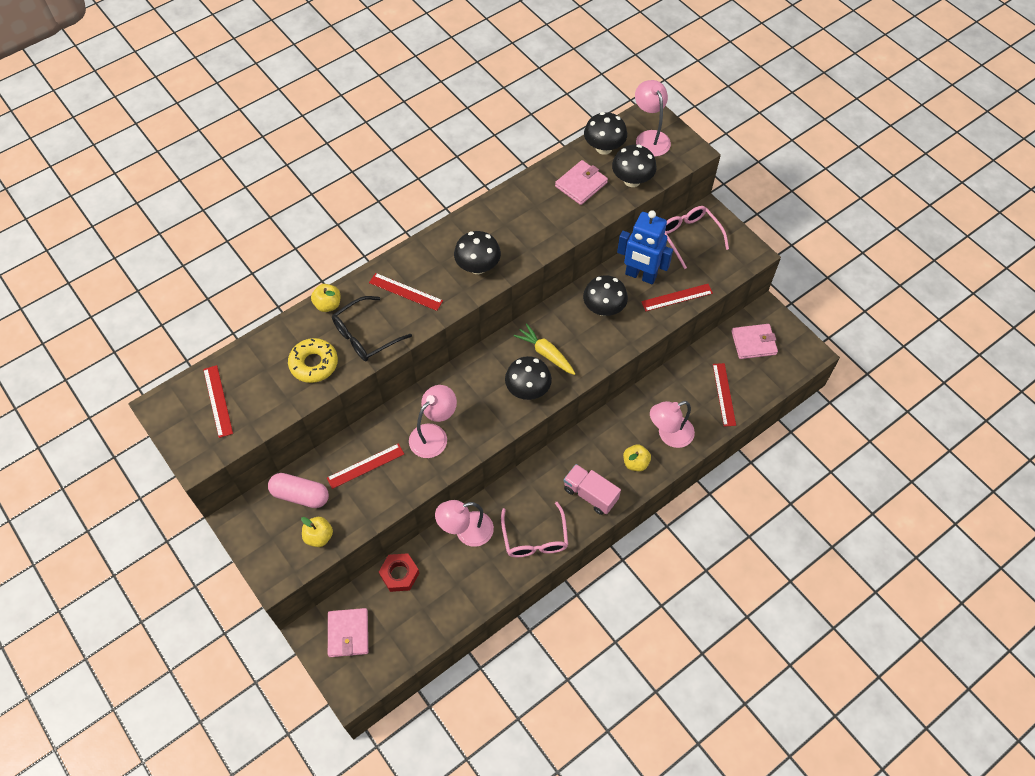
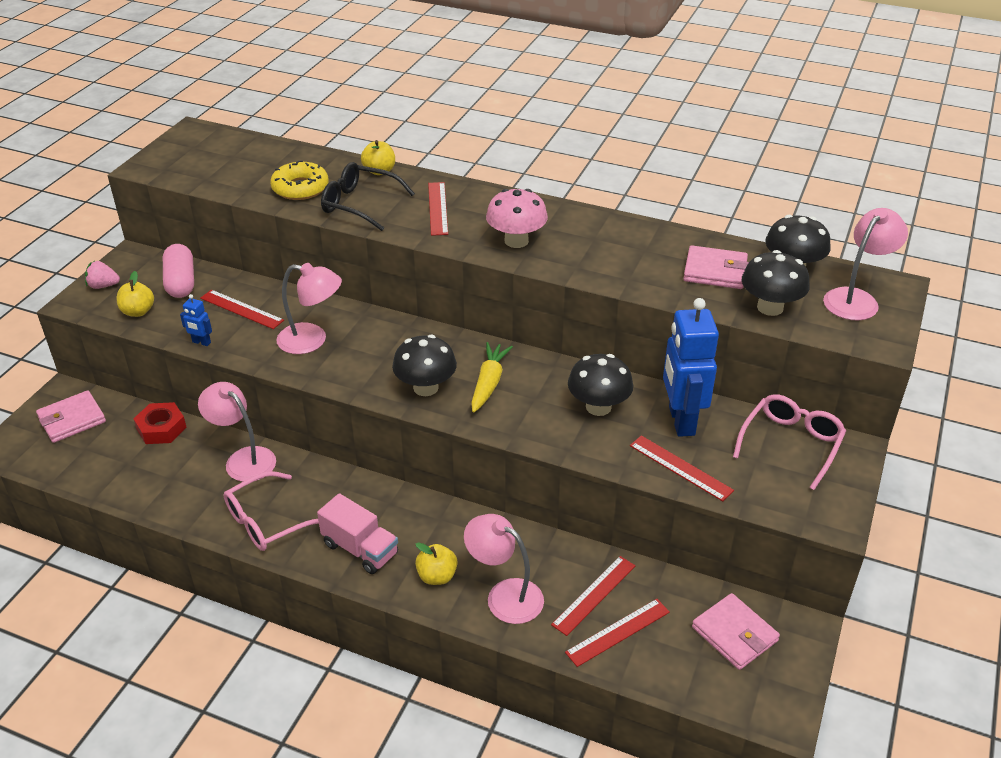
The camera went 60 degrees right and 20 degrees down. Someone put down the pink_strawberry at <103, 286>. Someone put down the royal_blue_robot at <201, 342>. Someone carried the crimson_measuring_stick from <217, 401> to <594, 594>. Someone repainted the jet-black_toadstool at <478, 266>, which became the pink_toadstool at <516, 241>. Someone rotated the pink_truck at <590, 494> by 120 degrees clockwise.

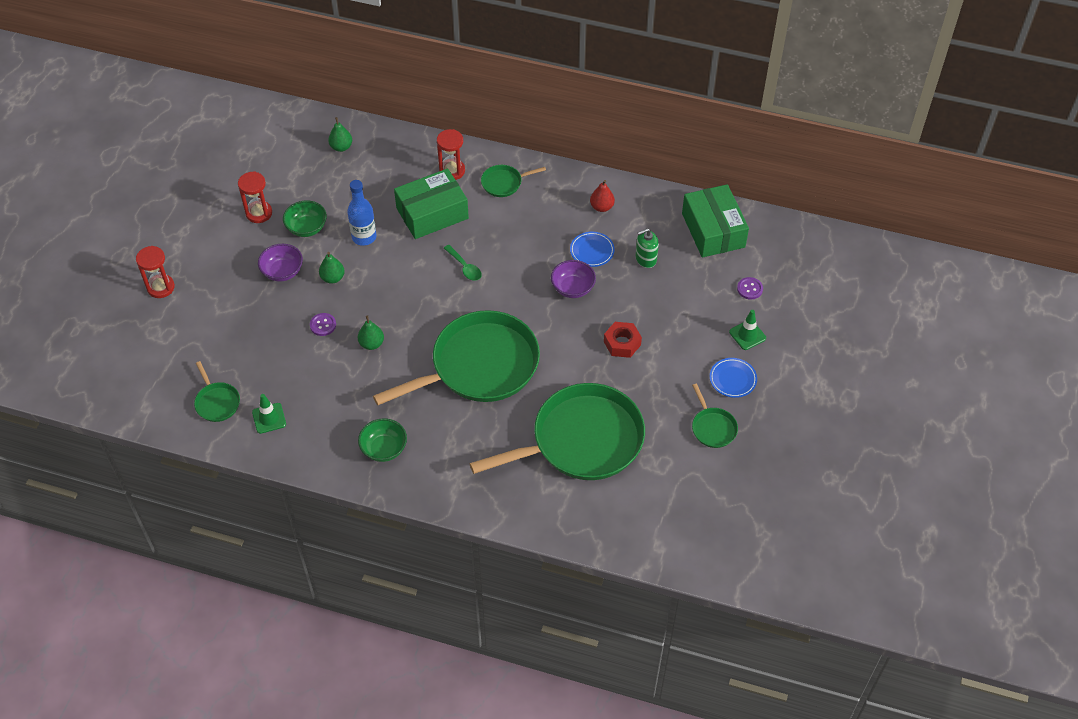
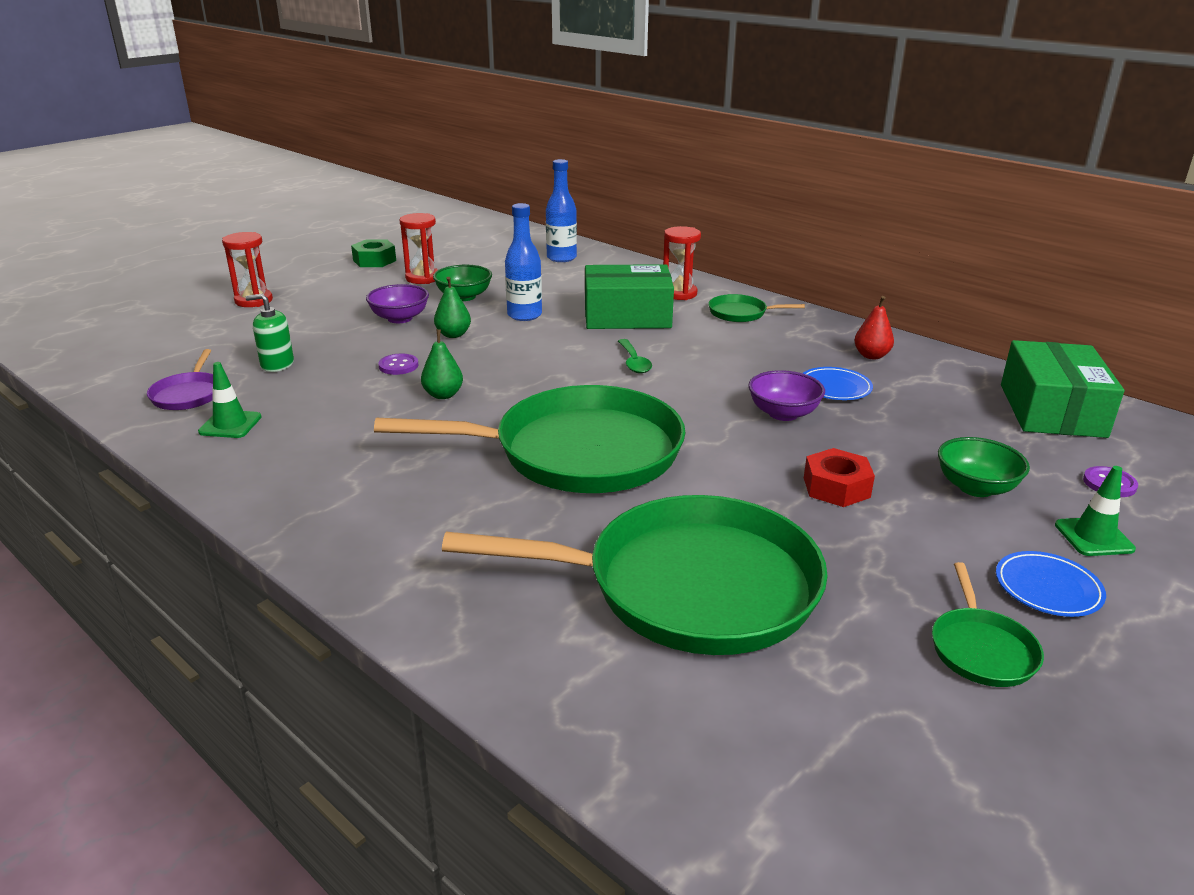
The camera went 25 degrees right and 25 degrees down. Someone put down the leaf-green_hexagon_nut at <374, 260>. Someone carried the leaf-green_deep_dish from <384, 449> to <976, 487>. Someone carried the leaf-green_soap_dispenser from <645, 259> to <277, 364>. Someone swapped the leaf-green_toy_pear at <341, 147> for the royal_blue_drink_bottle at <561, 258>. Someone repainted the leaf-green_frying_pan at <217, 402>, which became the royal_purple_frying_pan at <188, 394>.

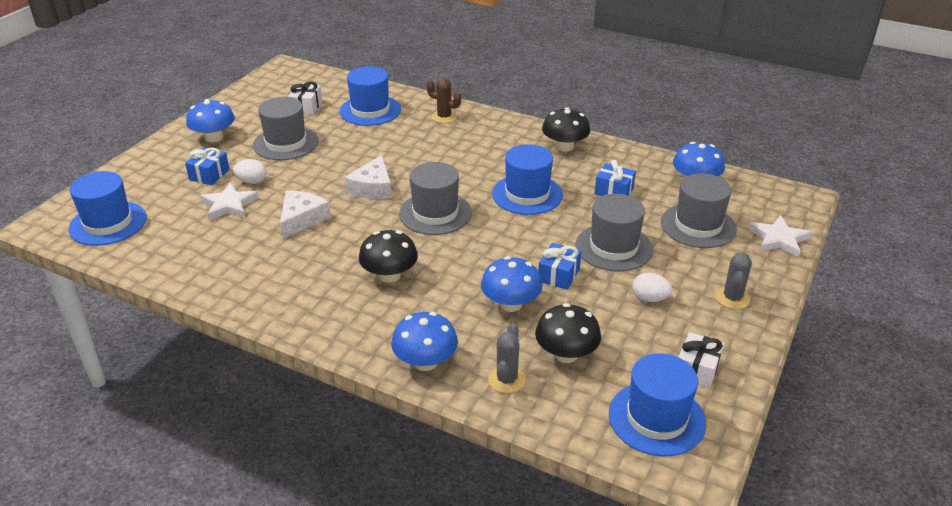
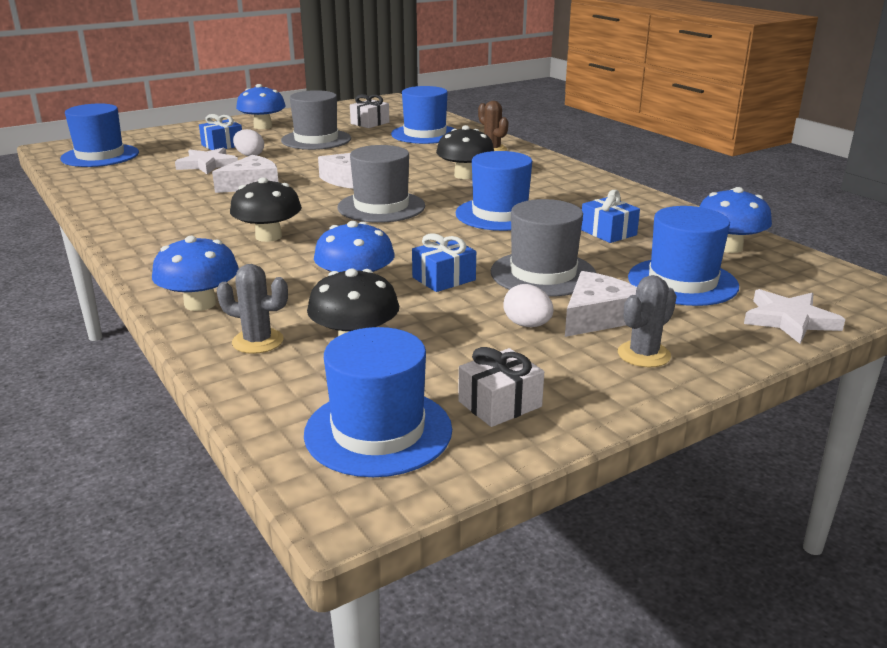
The camera went 30 degrees right and 10 degrees down. Someone put down the snow-white_cheese at <598, 316>. Someone carried the jet-black_toadstool from <564, 146> to <465, 175>. Someone repainted the gray_tall_hat at <698, 225>, which became the royal_blue_tall_hat at <682, 282>. Someone rotated the gray_saguaro_cactus at <506, 379> by 60 degrees clockwise.

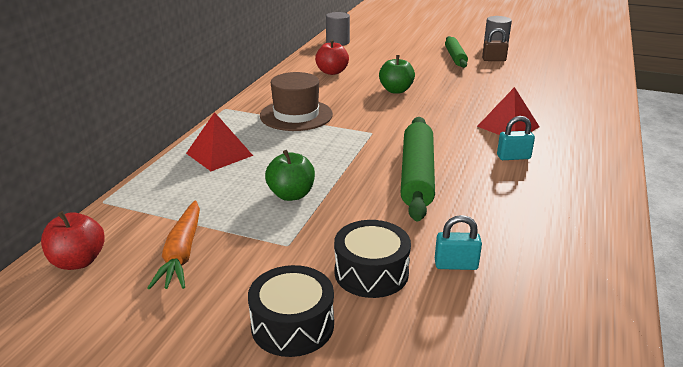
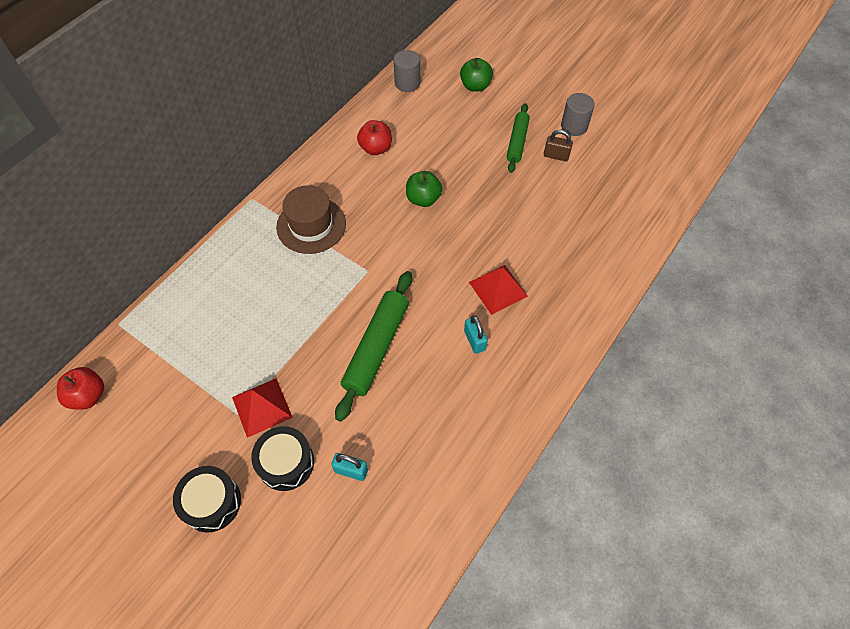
The camera went 15 degrees right and 30 degrees up. Someone took away the orange-coloured_root_vegetable at <182, 253>. Someone carried the crimson_pyramid from <219, 154> to <262, 407>. Someone carried the leaf-green_toy_apple from <291, 195> to <475, 86>. Someone rotated the aqua_lock at <513, 157> by 60 degrees clockwise.

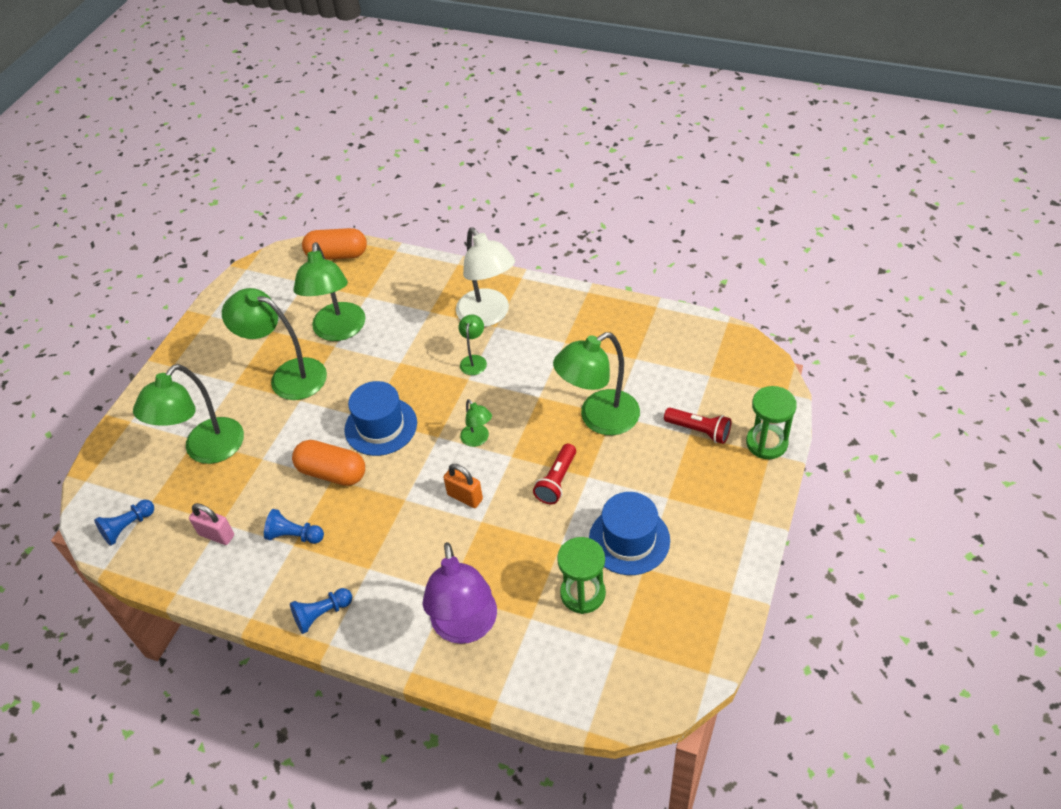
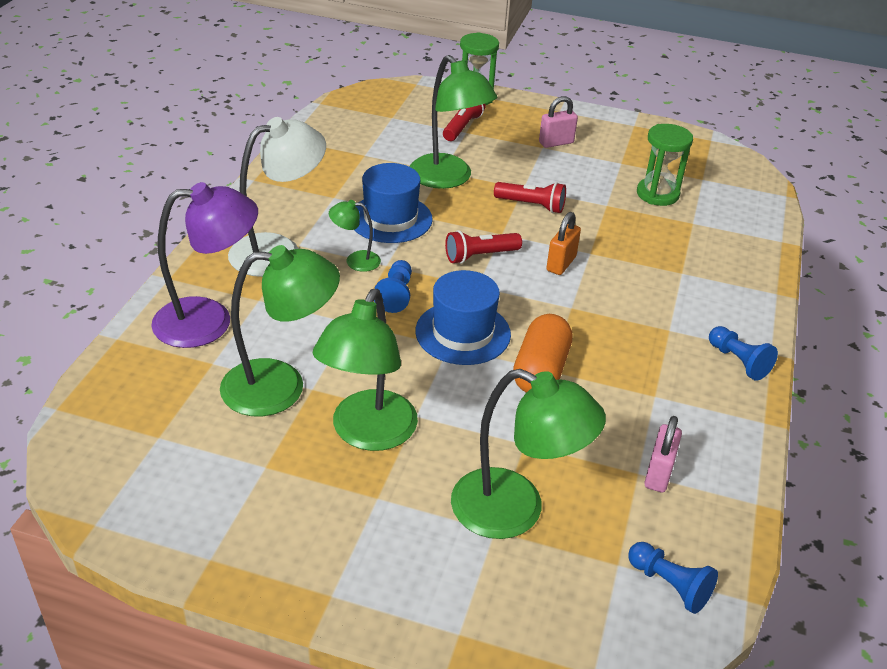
The camera went 100 degrees left and 10 degrees down. Someone took away the orange-coloured_capsule at <337, 255>. Someone put down the pink_lock at <556, 143>. Someone carried the royal_blue_pawn from <294, 535> to <395, 295>. Someone carried the royal_purple_reading_lamp from <466, 627> to <209, 321>. Someone carried the royal_blue_tall_hat from <629, 540> to <390, 219>. Someone swapped the leaf-green_reading_lamp at <478, 439> for the crimson_pocket_torch at <480, 256>.

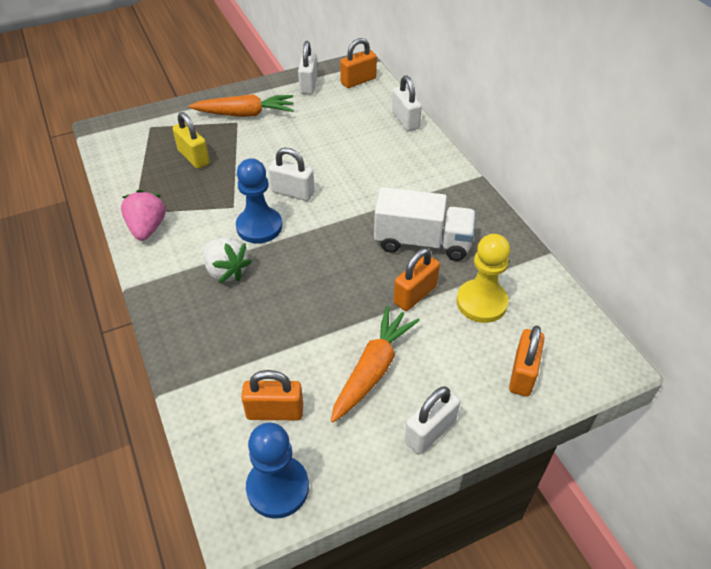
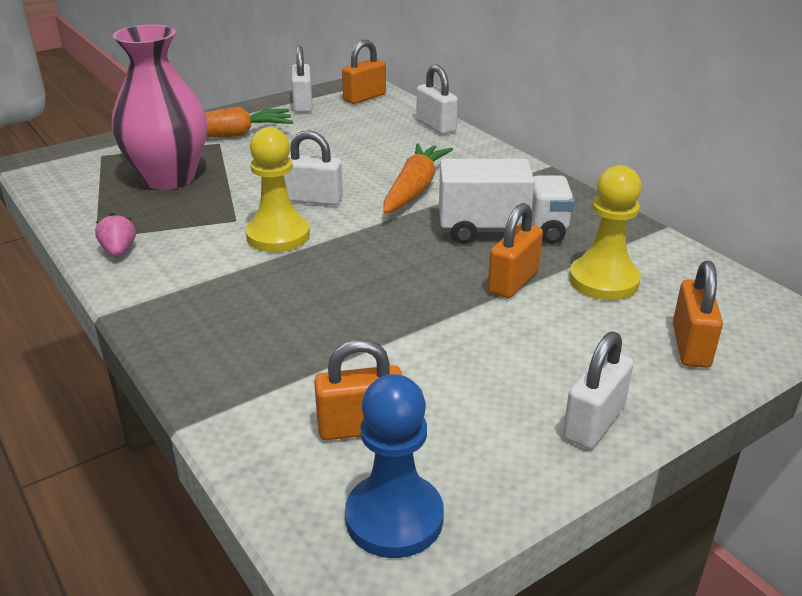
The camera went 10 degrees left and 15 degrees down. Someone took away the snow-white_strawberry at <226, 271>. Someone carried the orange-coloured_root_vegetable from <373, 369> to <415, 189>. Someone swapped the golden_lock at <194, 157> for the pink_flower_vase at <169, 178>. Someone repainted the royal_blue_pawn at <259, 227>, which became the golden_pawn at <278, 235>. Someone scaled the pink_strawberry at <147, 228> by 0.64.

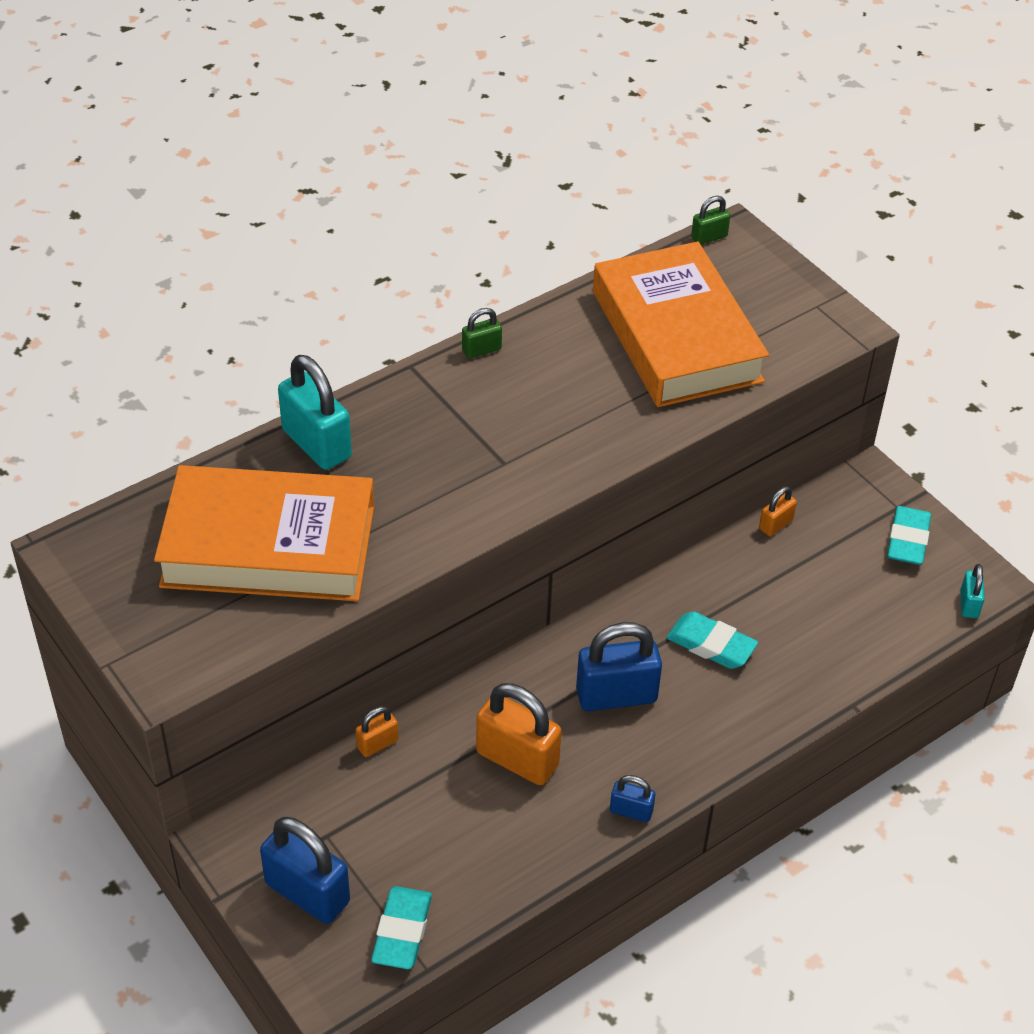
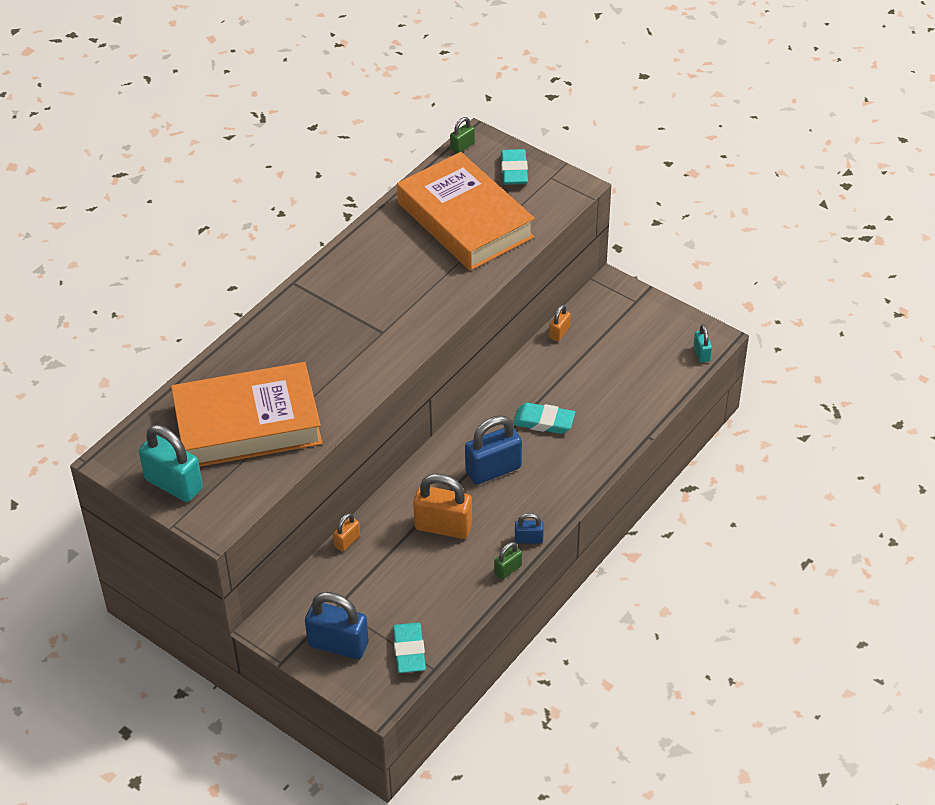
The camera went 15 degrees left and 0 degrees up. Someone carried the aqua_lock from <316, 444> to <174, 484>. Someone carried the leaf-green_lock from <481, 350> to <508, 569>. Someone carried the aqua_gum_eraser from <907, 540> to <514, 171>.

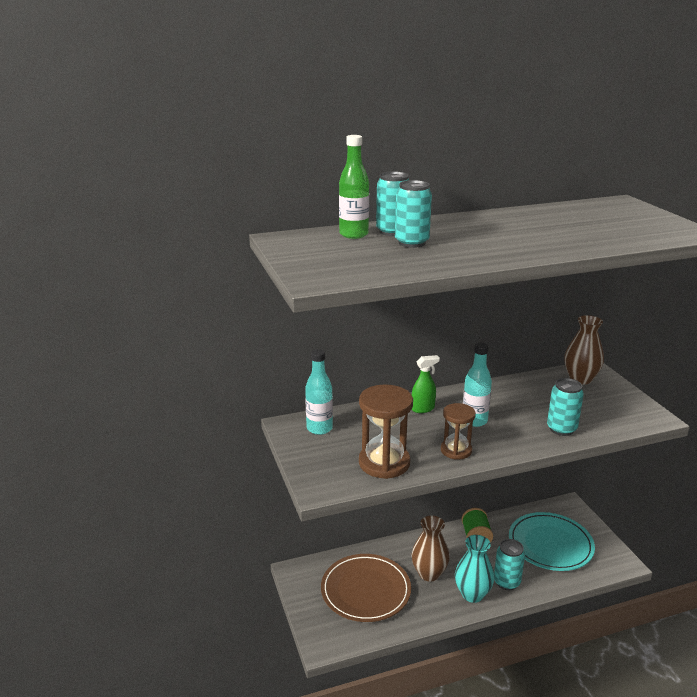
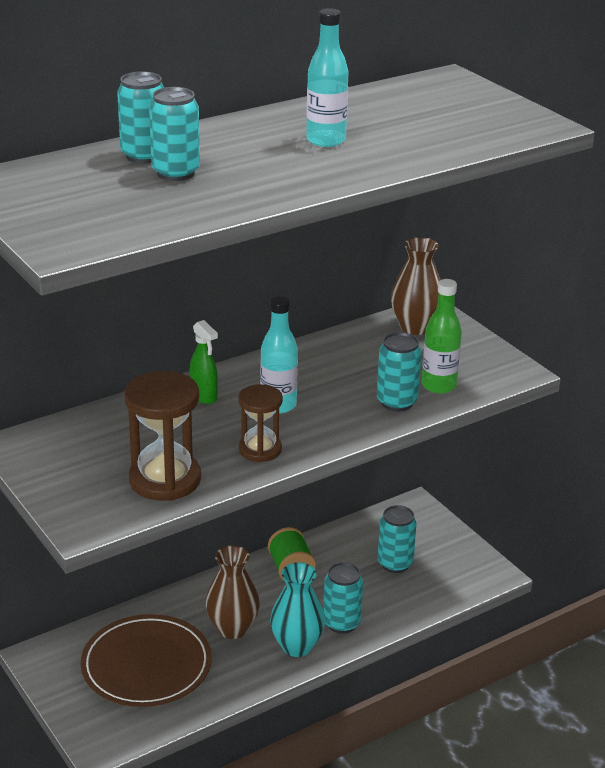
The camera went 15 degrees left and 5 degrees up. Someone carried the aqua_drink_bottle from <319, 428> to <326, 140>. Someone carried the leaf-green_drink_bottle from <353, 234> to <438, 386>. Someone swapped the aqua_dinner_plate at <550, 544> for the aqua_can at <395, 564>. Someone rotated the leaf-green_sprayer at <423, 409> by 90 degrees clockwise.

